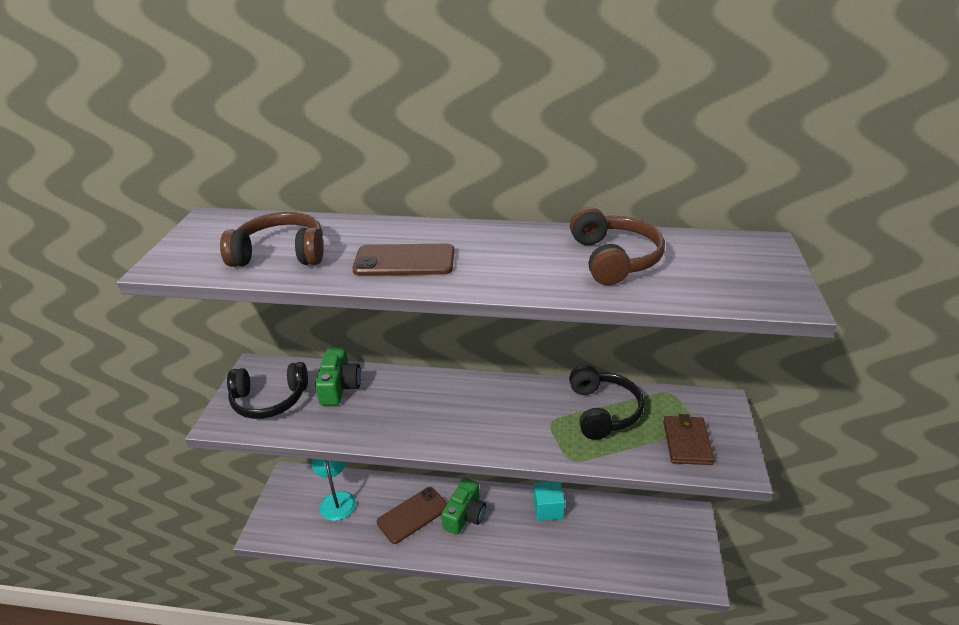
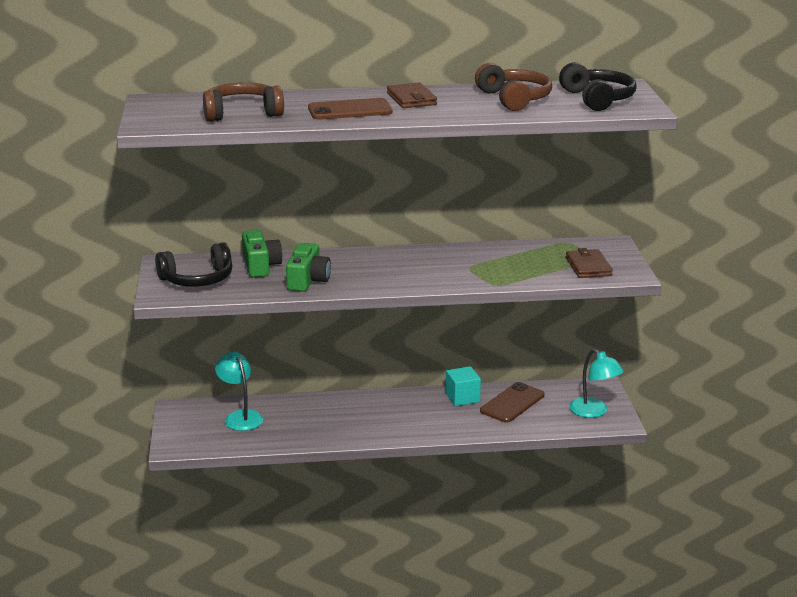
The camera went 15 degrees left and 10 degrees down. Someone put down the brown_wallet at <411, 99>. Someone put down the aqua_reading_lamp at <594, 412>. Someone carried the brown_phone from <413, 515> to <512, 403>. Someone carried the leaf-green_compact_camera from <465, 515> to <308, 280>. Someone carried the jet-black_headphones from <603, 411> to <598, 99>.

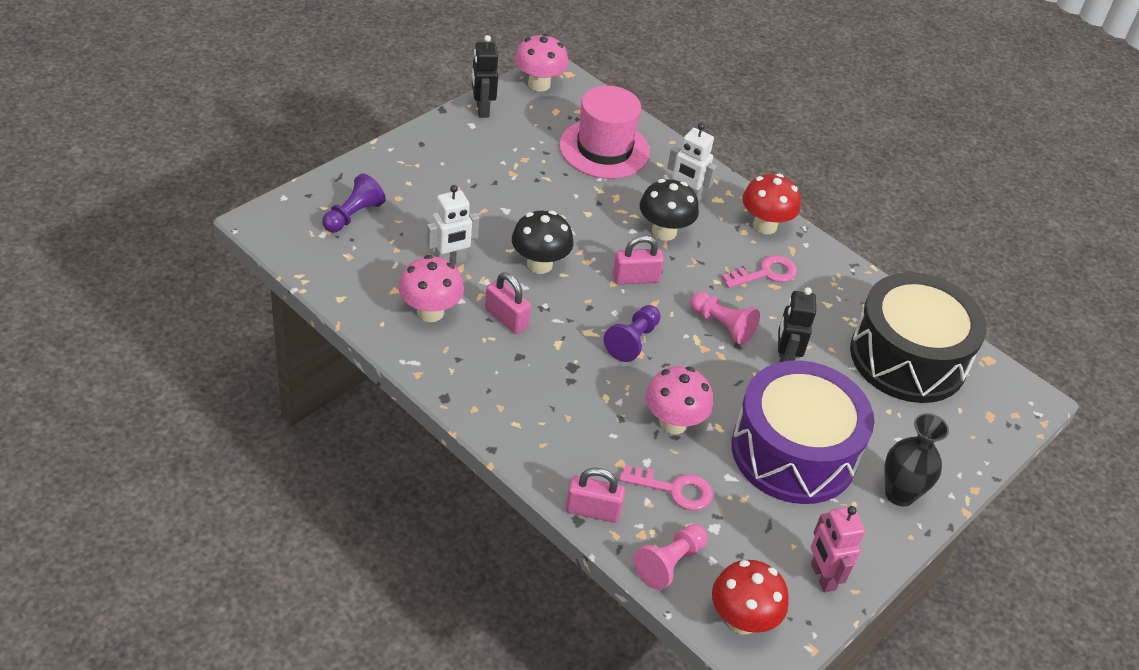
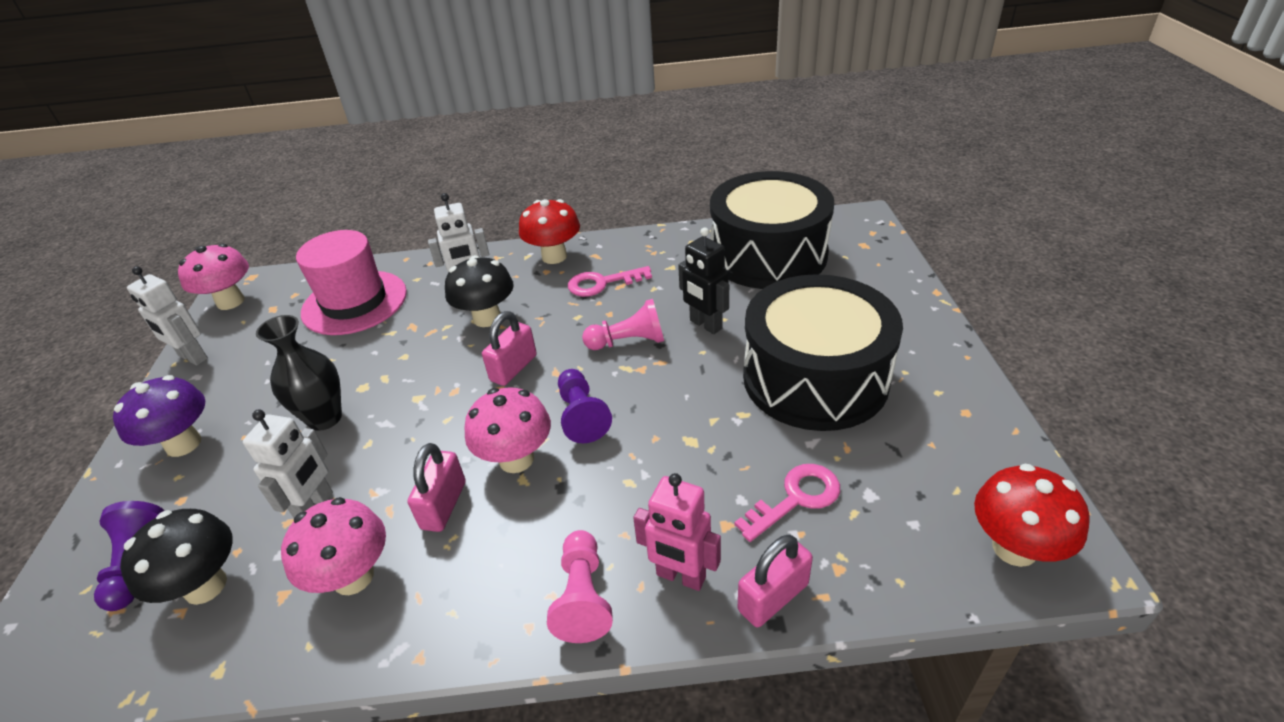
The camera went 40 degrees left and 5 degrees down. Someone put down the royal_purple_toadstool at <183, 444>. Someone carried the jet-black_toadstool from <539, 264> to <205, 586>. Someone carried the pink_pawn from <669, 563> to <583, 597>. Someone carried the pink_toadstool from <673, 423> to <516, 459>. Someone carried the pink_robot from <822, 577> to <680, 576>. Someone carried the jet-black_flower_vase from <899, 494> to <325, 418>. Someone repainted the jet-black_robot at <482, 109>, which became the snow-white_robot at <192, 357>. Someone repainted the royal_purple_drum at <793, 452>, which became the jet-black_drum at <815, 378>. Someone rotated the pink_lock at <506, 318> by 75 degrees counterclockwise. Someone rotated the pink_latchkey at <765, 273> by 120 degrees counterclockwise.

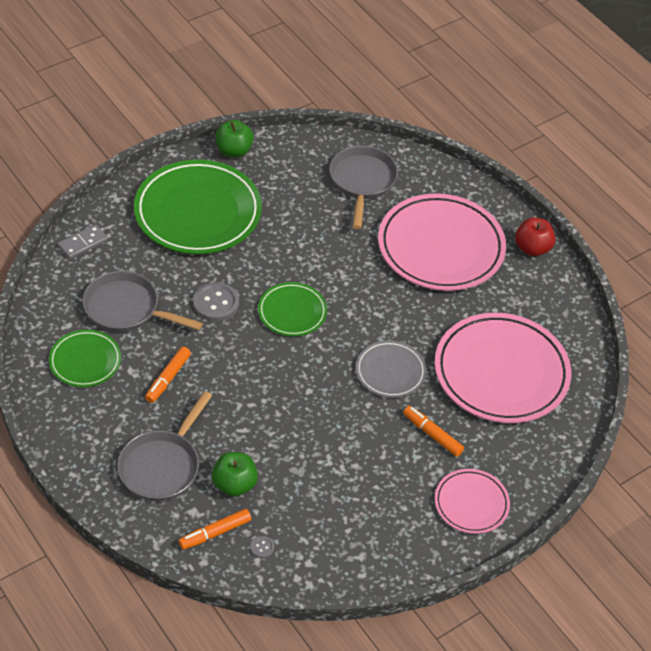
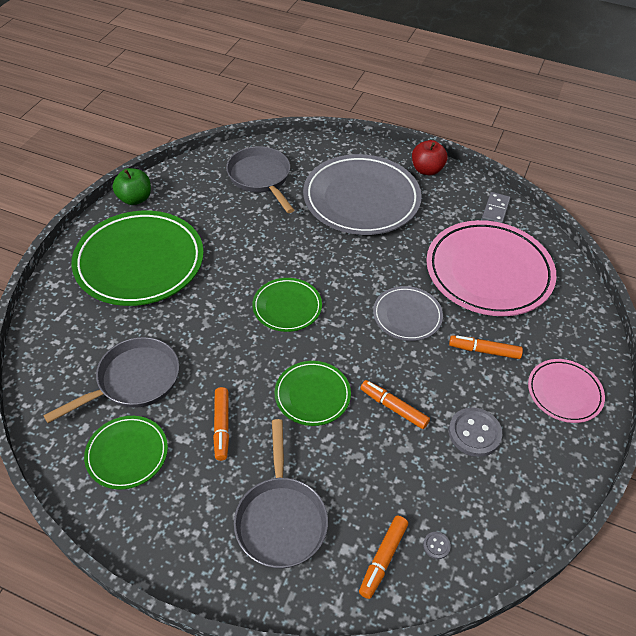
The camera went 30 degrees left and 0 degrees up. Someone took away the leaf-green_toy_apple at <234, 484>. Someone put down the leaf-green_dinner_plate at <312, 395>. Someone put down the orange-coloured_marker at <393, 407>. Someone carried the gray_domino_piece from <83, 243> to <495, 210>. Someone carried the gray_sewing_button from <216, 303> to <474, 433>. Someone repainted the pink_dinner_plate at <441, 247>, which became the gray_dinner_plate at <361, 199>. Someone rotated the gray_frying_pan at <126, 309> by 150 degrees clockwise.

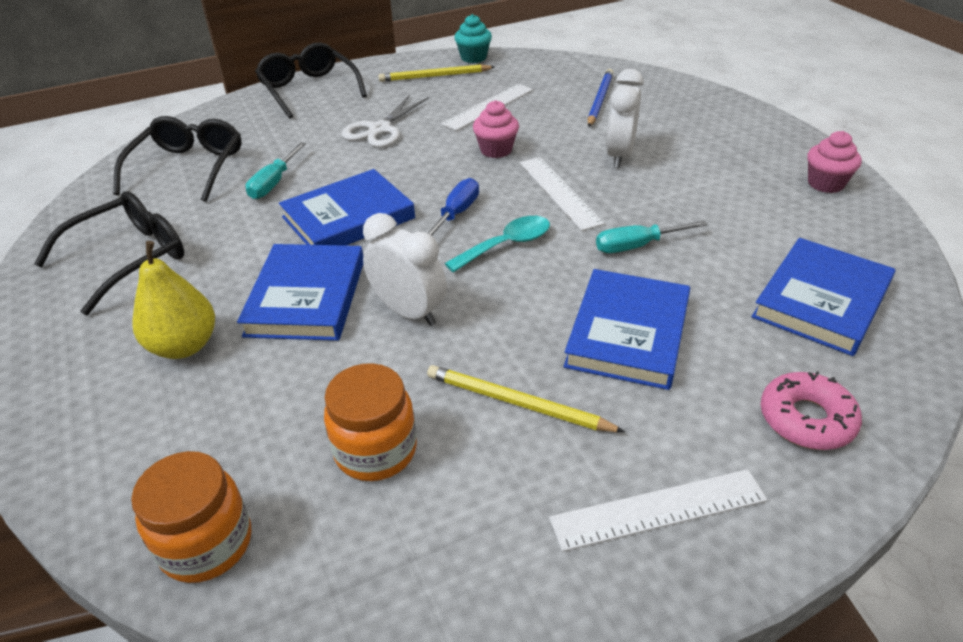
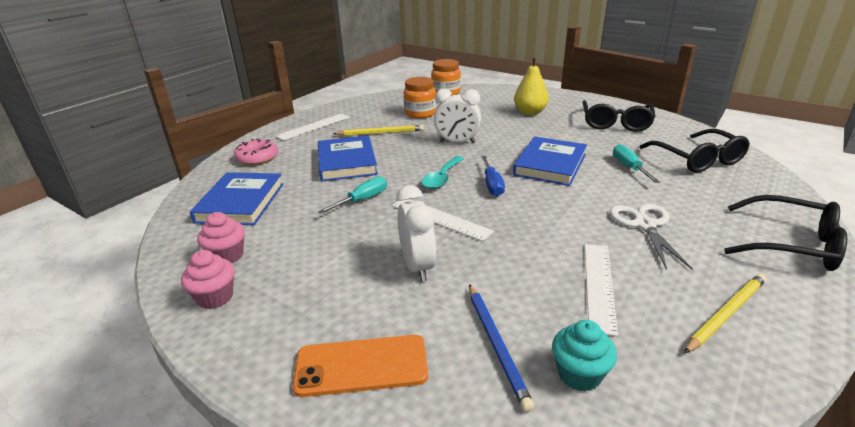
The camera went 150 degrees right and 10 degrees down. Someone took away the royal_blue_book at <306, 297>. Someone put down the orange-coloured_phone at <361, 365>. Someone carried the aqua_muffin from <473, 58> to <579, 374>. Someone carried the pink_muffin from <496, 150> to <227, 256>.

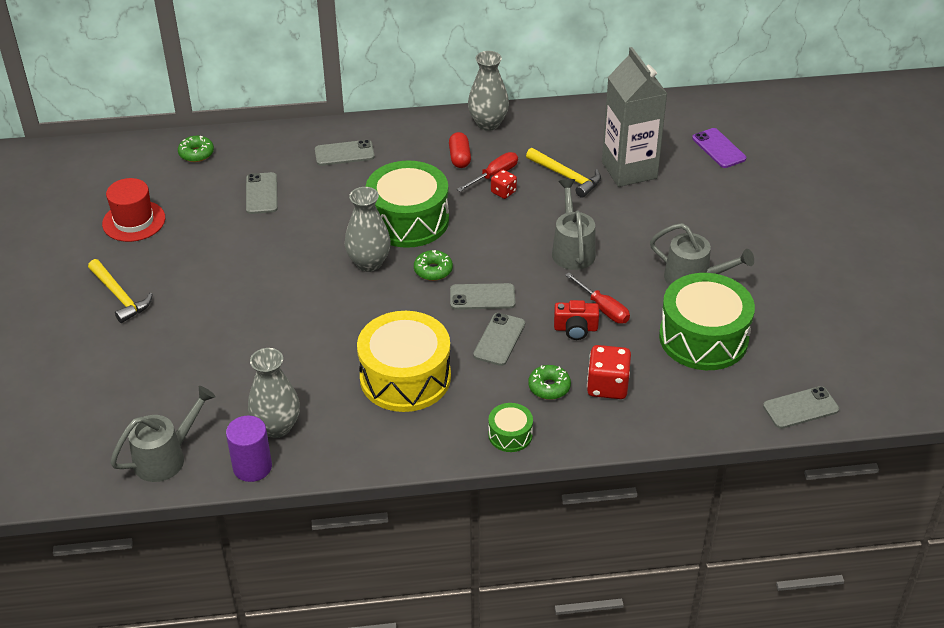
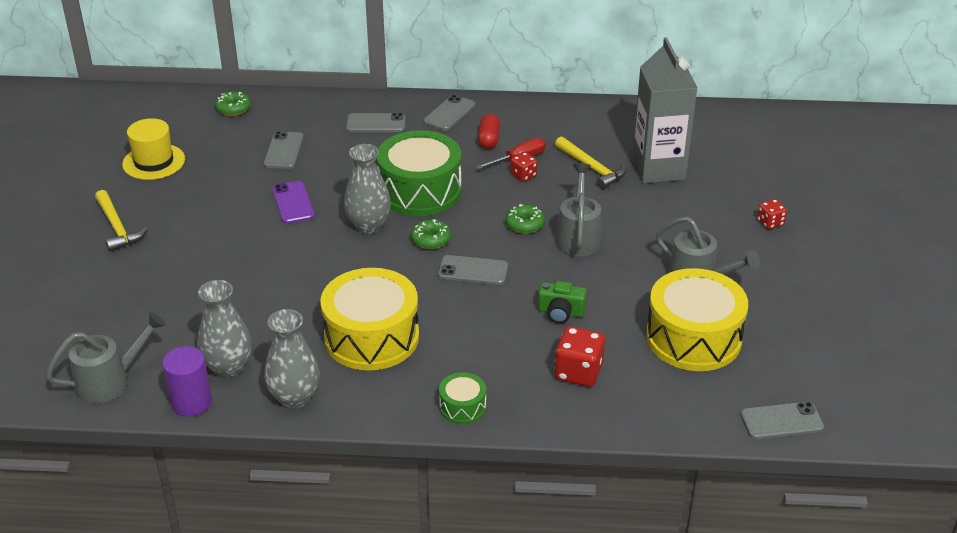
The camera went 10 degrees right and 5 degrees down. Someone took away the crimson_hand_screwdriver at <603, 308>. Someone put down the crimson_die at <770, 223>. Someone carried the gray_flower_vase from <488, 123> to <294, 398>. Someone carried the gray_phone from <499, 339> to <449, 113>. Someone carried the leaf-green_donut from <549, 387> to <524, 224>. Someone carried the royal_purple_phone from <718, 148> to <293, 203>. Someone repainted the crimson_tall_hat at <134, 221>, which became the golden_tall_hat at <154, 162>. Someone repainted the crimson_compact_camera at <575, 329>, which became the leaf-green_compact_camera at <560, 312>. Someone repainted the leaf-green_drum at <703, 338>, which became the golden_drum at <693, 338>.

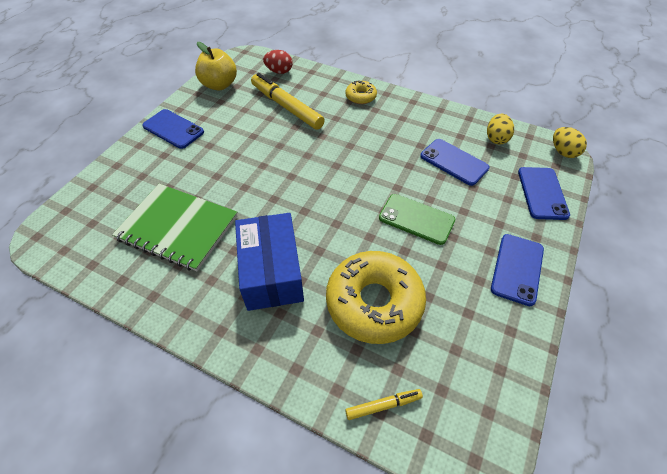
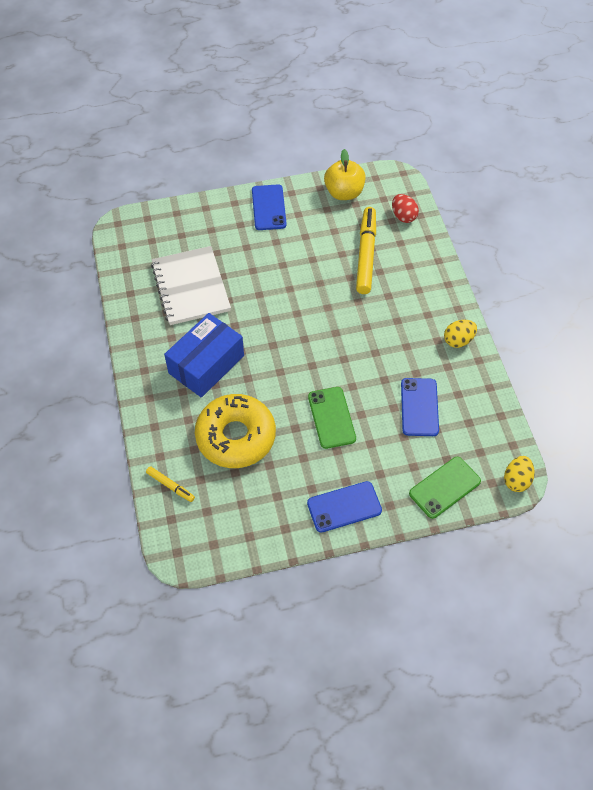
The camera went 50 degrees right and 5 degrees up. Someone took away the golden_donut at <360, 96>. Someone carried the golden_egg_shape from <496, 138> to <458, 340>. Someone repainted the leaf-green_notebook at <178, 228>, which became the snow-white_notebook at <191, 287>. Someone repainted the royal_blue_phone at <542, 193>, which became the leaf-green_phone at <444, 487>.

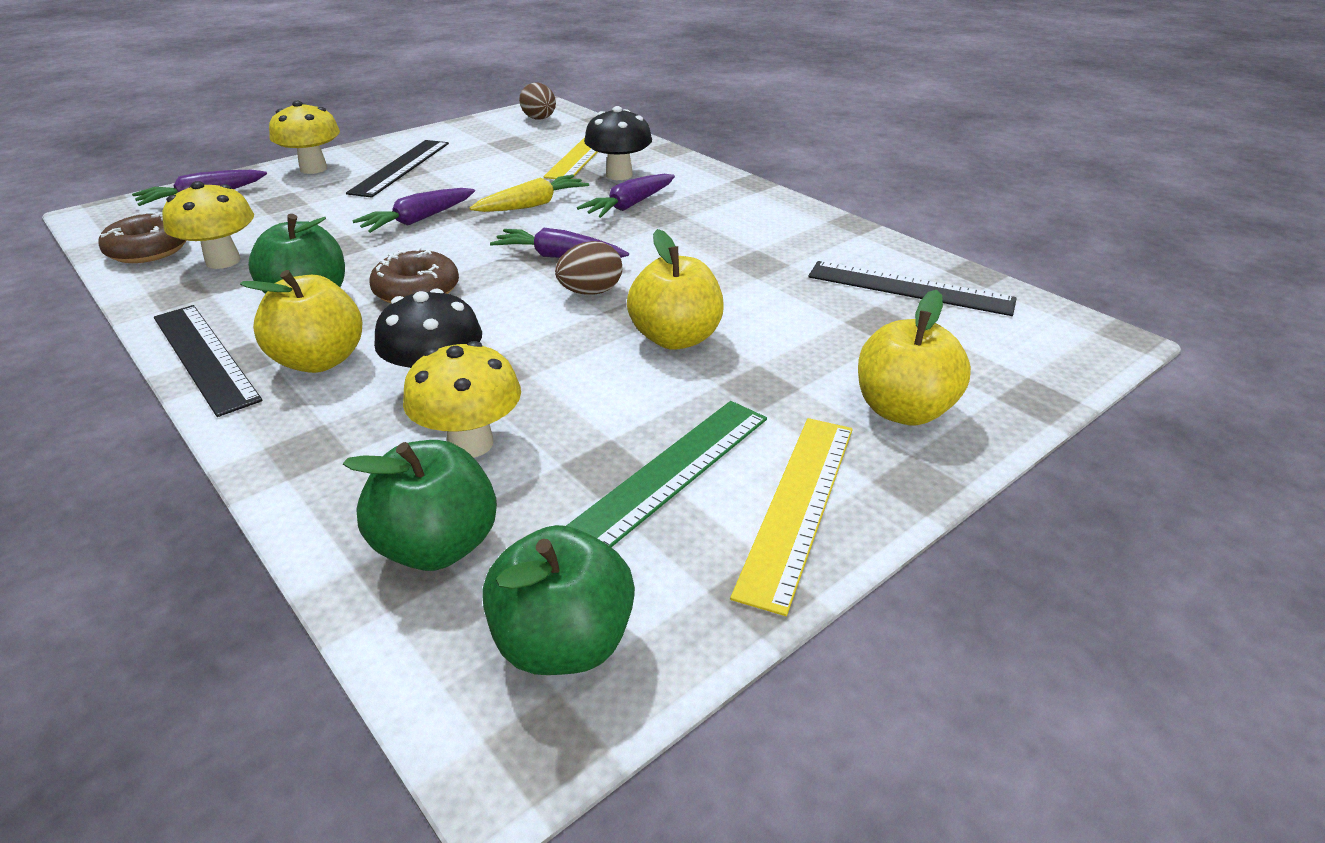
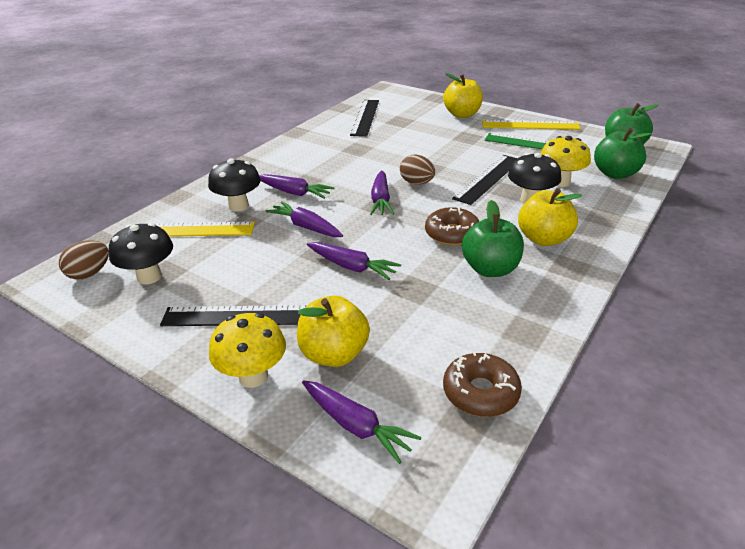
The camera went 105 degrees left and 0 degrees up. Someone took away the golden_toadstool at <223, 261>. Someone put down the jet-black_toadstool at <149, 277>. Someone carried the jet-black_measuring_stick from <204, 357> to <488, 179>. Someone carried the golden_toy_apple from <675, 338> to <334, 354>. Someone repainted the golden_root_vegetable at <532, 205>, which became the royal_purple_root_vegetable at <306, 227>.

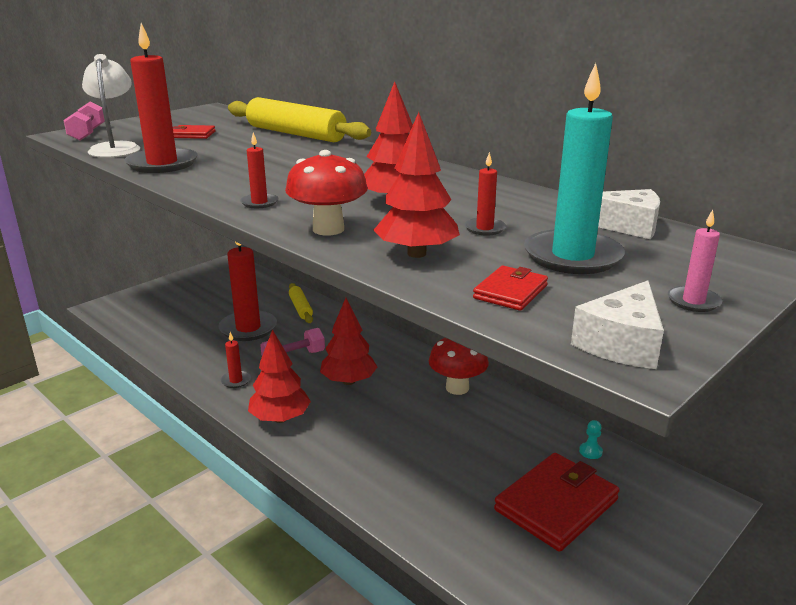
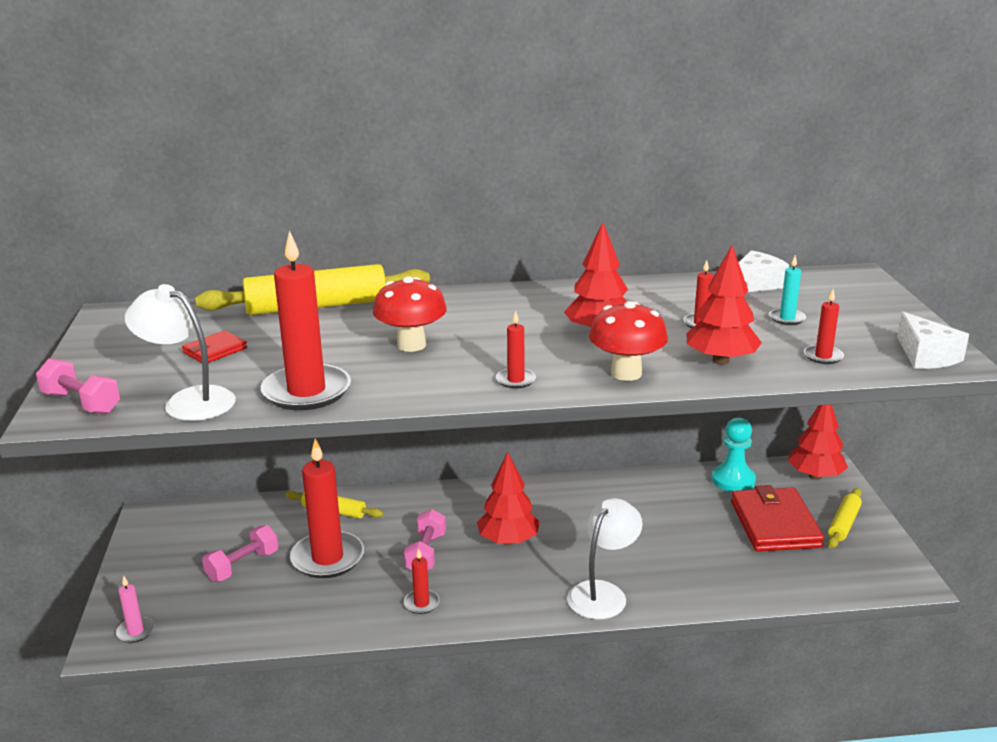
The camera went 50 degrees left and 0 degrees up. Someone put down the pink_hand_weight at <243, 566>. Someone put down the snow-white_reading_lamp at <603, 593>. Someone put down the golden_rolling_pin at <843, 524>. Someone carried the crimson_tree from <280, 418> to <815, 476>. Someone carried the crimson_toadstool from <457, 388> to <411, 345>. Someone carried the pink_wax_candle from <693, 301> to <135, 632>. Someone swapped the crimson_wallet at <510, 292> for the crimson_wax_candle at <823, 356>. Someone scaled the aqua_wax_candle at <572, 256> by 0.46. Someone scaled the aqua_pawn at <590, 451> by 2.17.

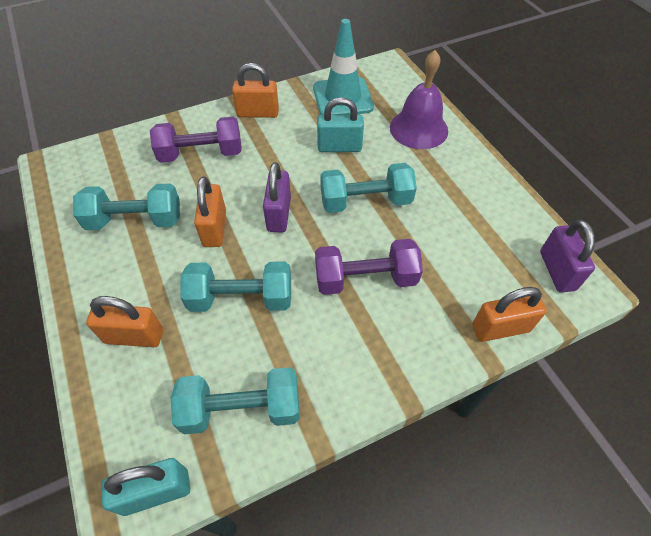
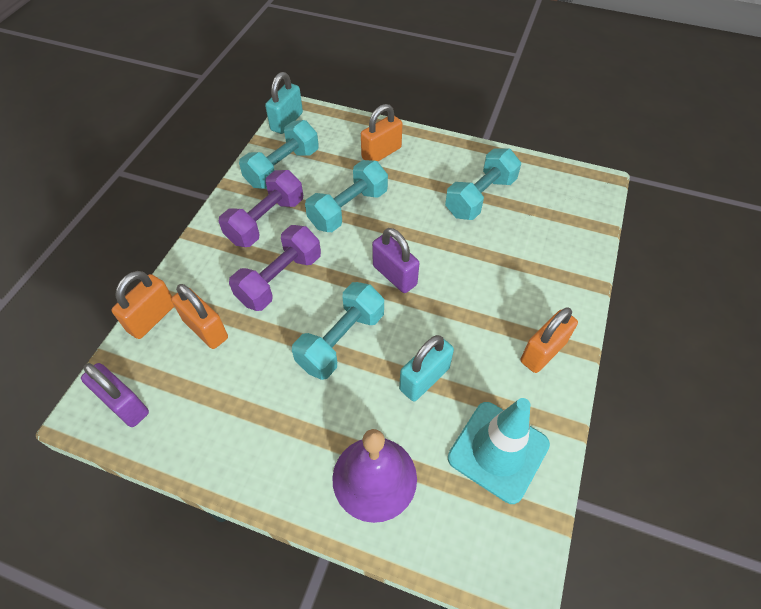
The camera went 135 degrees right and 0 degrees up. Someone carried the royal_purple_hand_weight from <201, 154> to <266, 221>. Someone carried the orange-coloured_lock from <215, 228> to <205, 329>.

